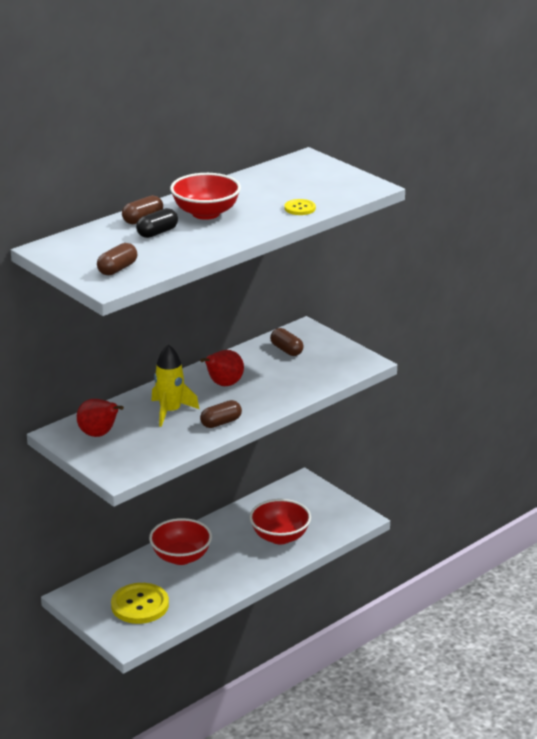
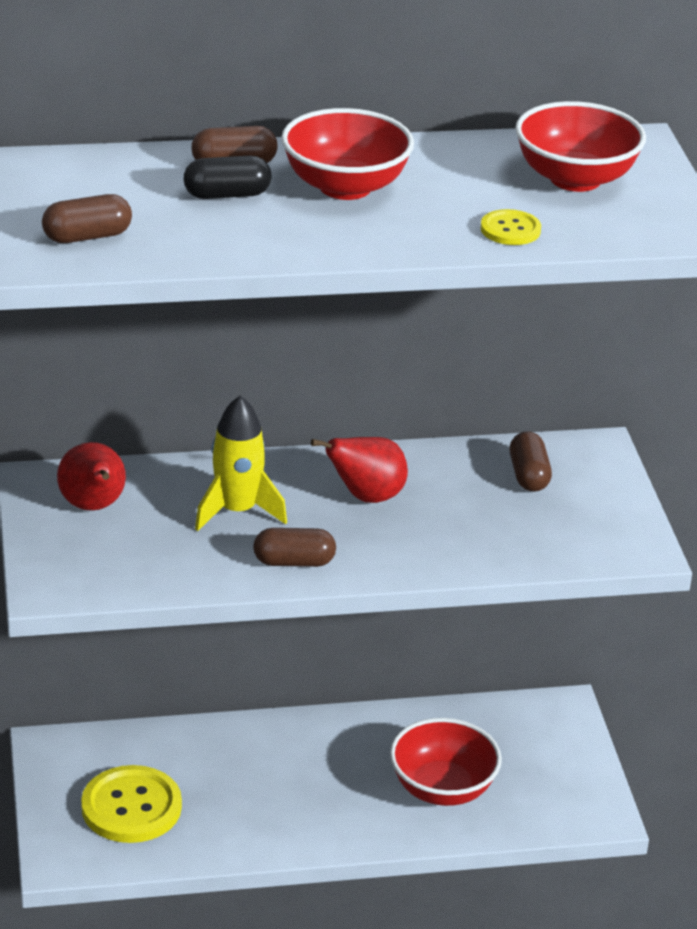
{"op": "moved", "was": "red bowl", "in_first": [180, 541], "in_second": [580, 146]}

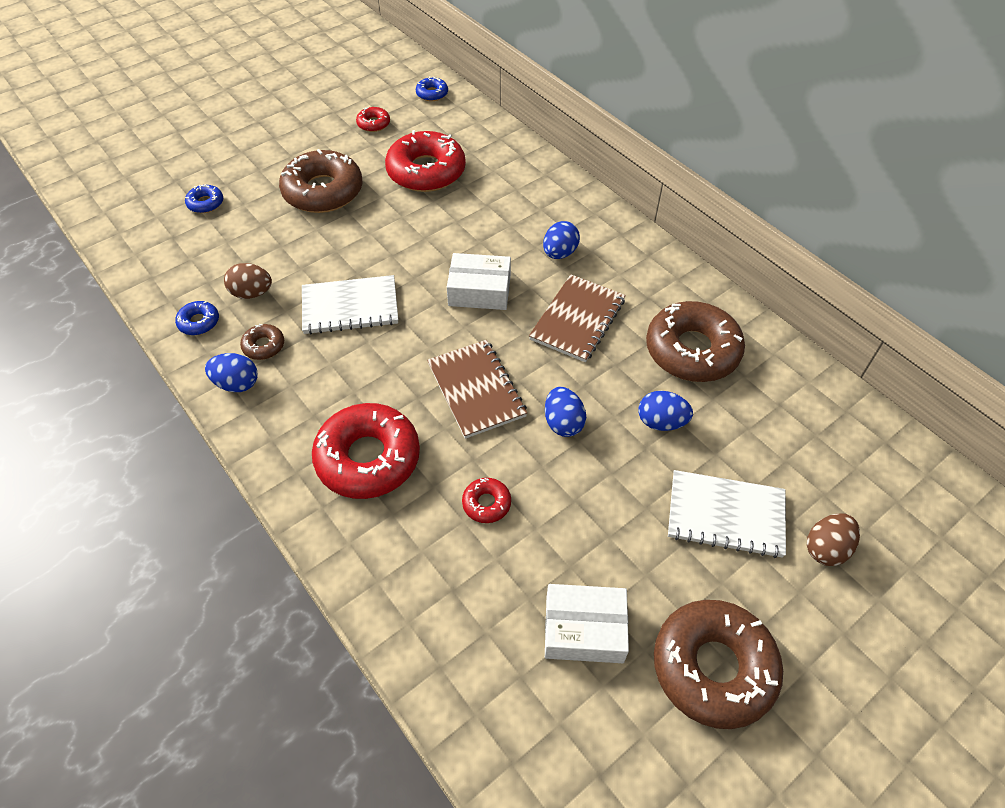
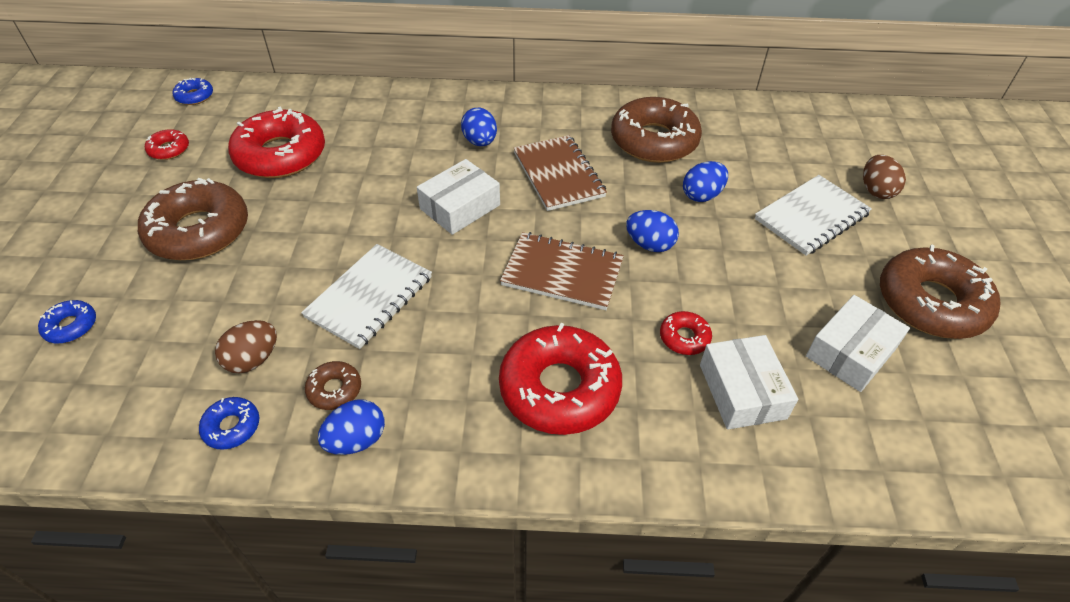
{"op": "added", "now": "white box", "in_second": [749, 382]}

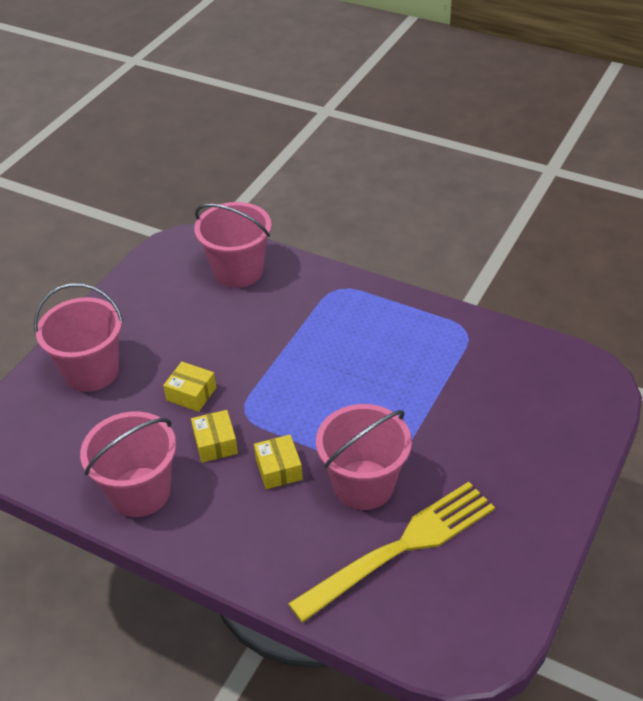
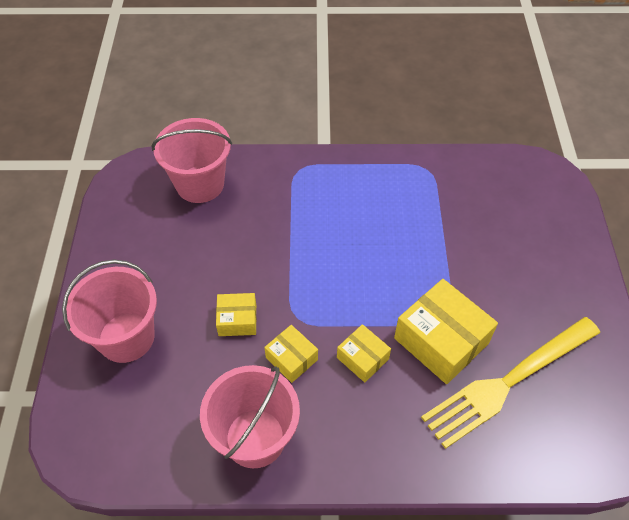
{"op": "replaced", "was": "pink bucket", "now": "yellow box", "in_first": [364, 457], "in_second": [446, 331]}
{"op": "turned", "was": "yellow fork", "in_first": [391, 552], "in_second": [510, 383], "clockwise": -150}

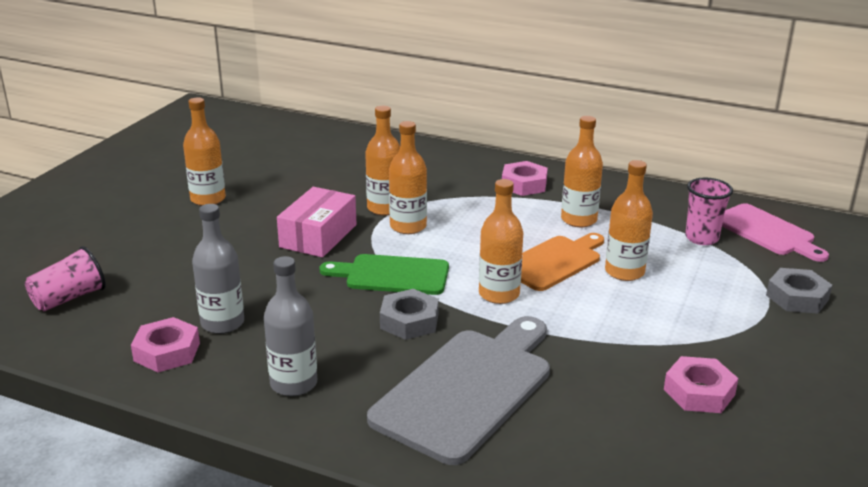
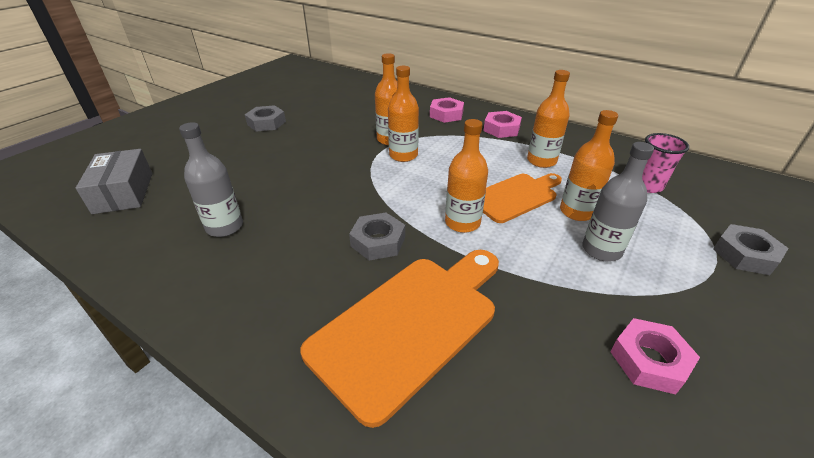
{"op": "removed", "was": "pink box", "in_first": [317, 222]}
{"op": "removed", "was": "green cutting board", "in_first": [384, 274]}
{"op": "removed", "was": "pink cutting board", "in_first": [775, 232]}
{"op": "moved", "was": "pink nut", "in_first": [165, 344], "in_second": [447, 110]}
{"op": "moved", "was": "grey bottle", "in_first": [290, 326], "in_second": [618, 202]}
{"op": "replaced", "was": "pink cup", "now": "grey box", "in_first": [65, 278], "in_second": [114, 181]}
{"op": "replaced", "was": "orange bottle", "now": "grey nut", "in_first": [204, 151], "in_second": [265, 118]}
{"op": "recoloured", "was": "grey cutting board", "now": "orange cutting board", "in_first": [458, 390], "in_second": [399, 339]}

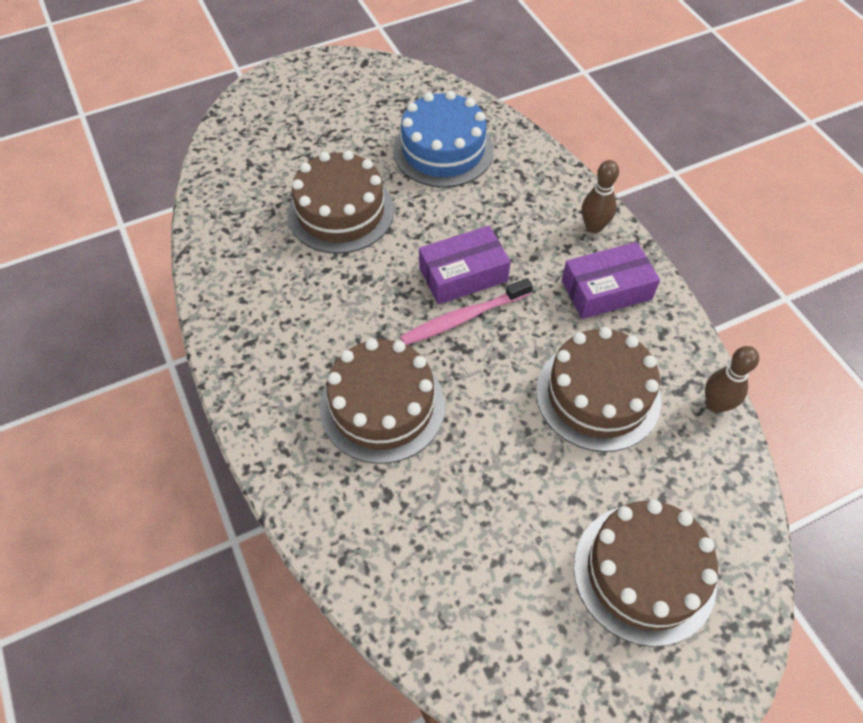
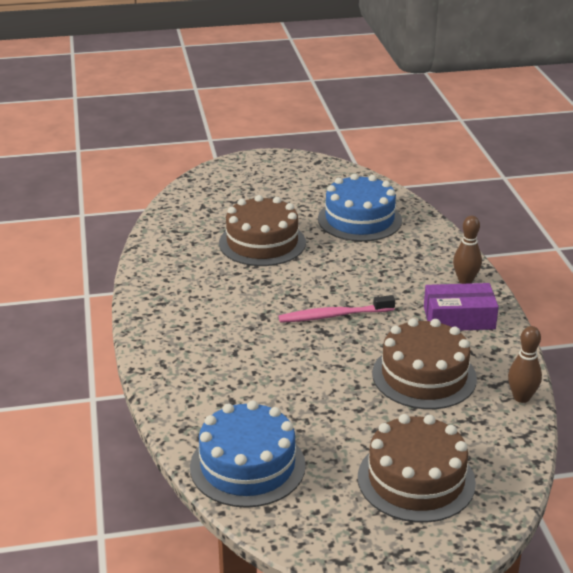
{"op": "removed", "was": "brown cake", "in_first": [382, 401]}
{"op": "removed", "was": "purple box", "in_first": [465, 265]}
{"op": "added", "now": "blue cake", "in_second": [248, 454]}

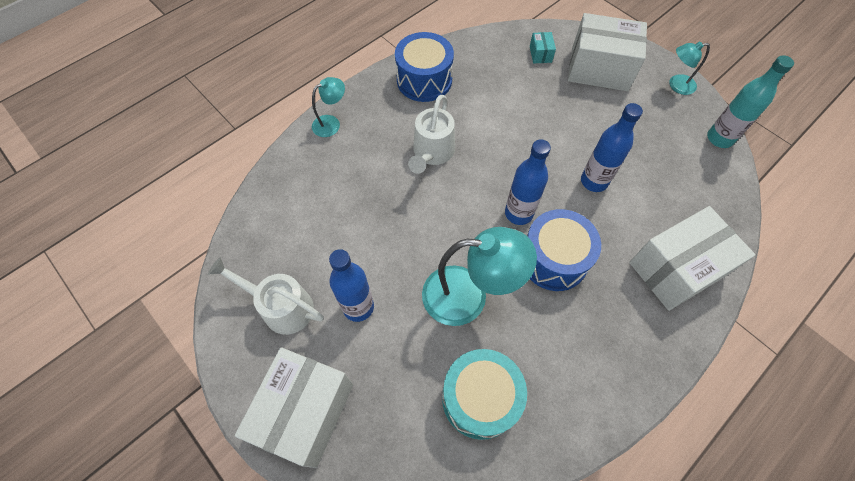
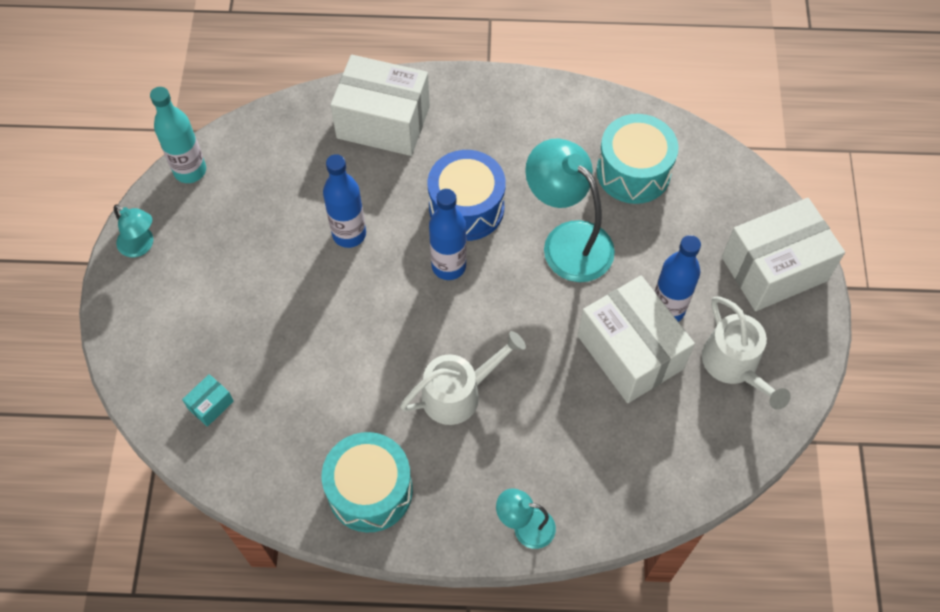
{"op": "moved", "was": "white box", "in_first": [607, 52], "in_second": [636, 339]}
{"op": "recoloured", "was": "blue drum", "now": "turquoise drum", "in_first": [424, 67], "in_second": [367, 482]}

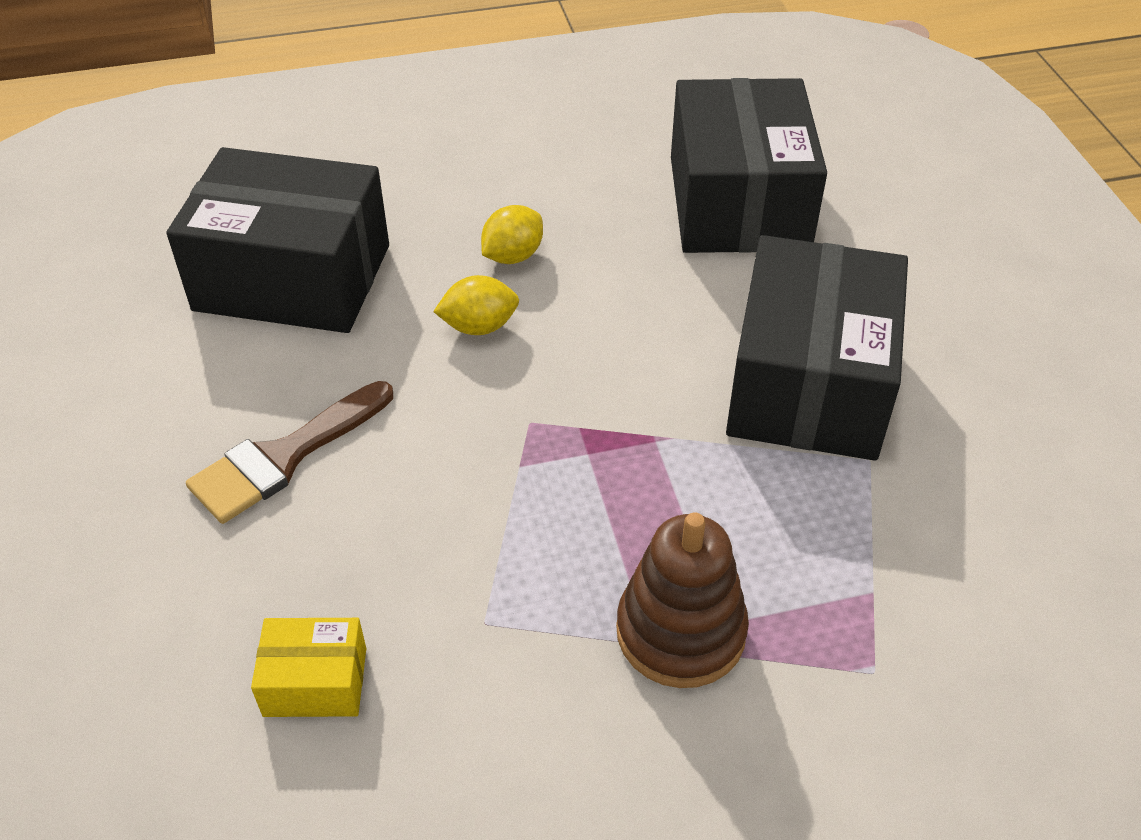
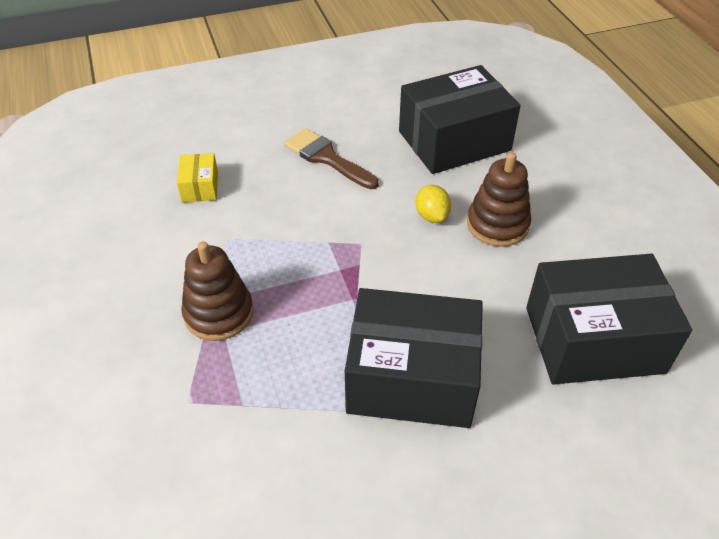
{"op": "replaced", "was": "yellow lemon", "now": "brown stacking toy", "in_first": [512, 234], "in_second": [499, 199]}
{"op": "turned", "was": "black box", "in_first": [277, 240], "in_second": [460, 119], "clockwise": 60}

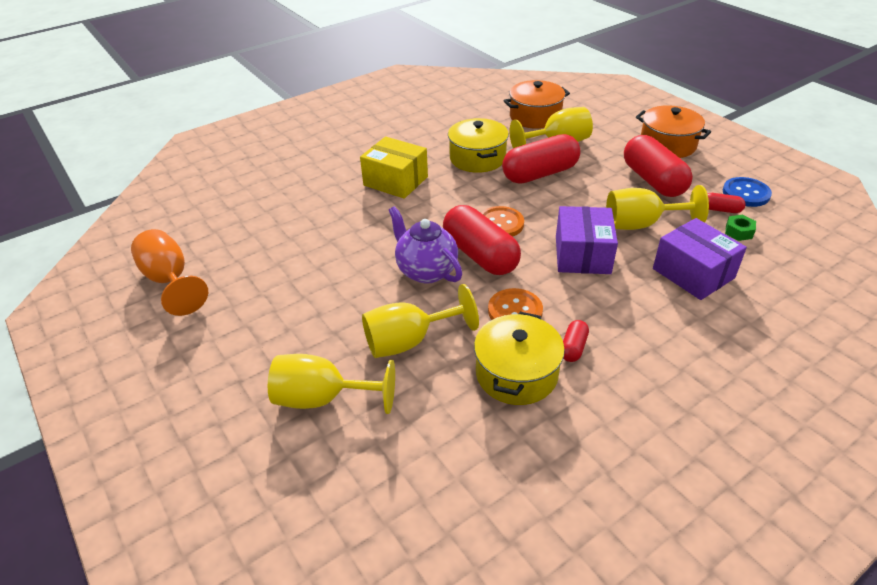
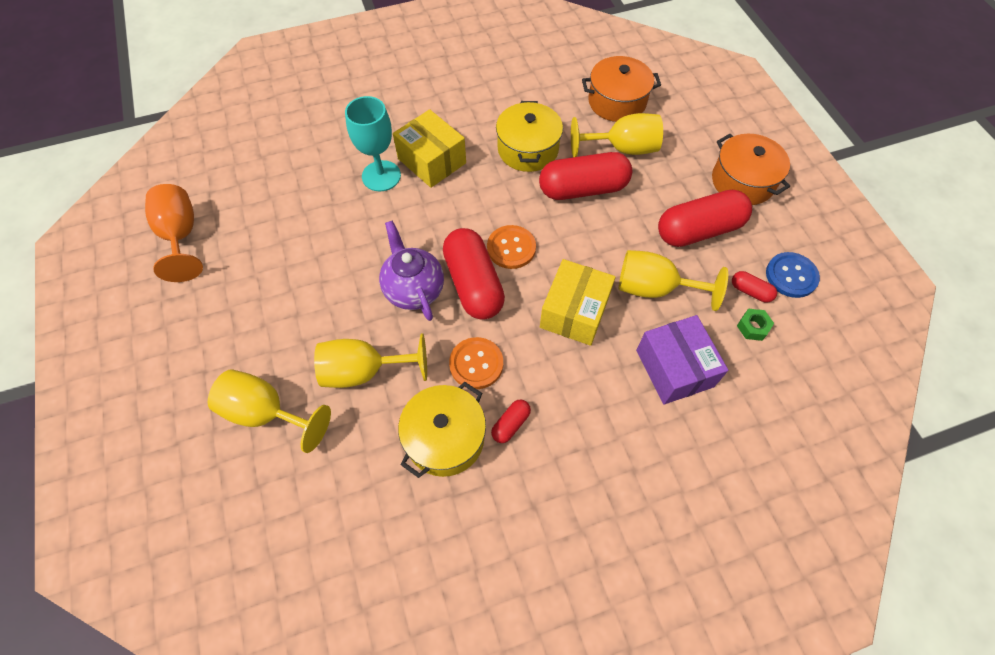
{"op": "added", "now": "turquoise goblet", "in_second": [373, 144]}
{"op": "recoloured", "was": "purple box", "now": "yellow box", "in_first": [587, 240], "in_second": [577, 302]}
{"op": "turned", "was": "red capsule", "in_first": [658, 166], "in_second": [705, 218], "clockwise": 75}

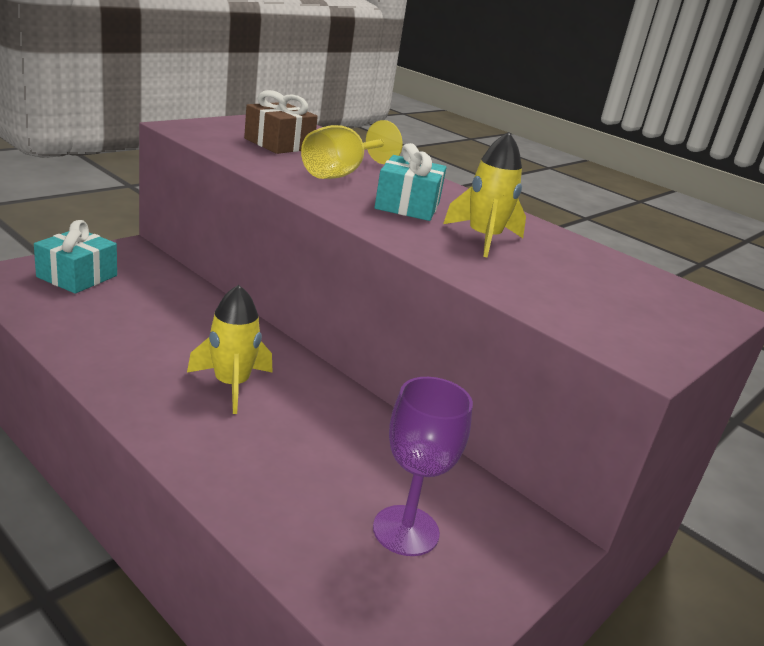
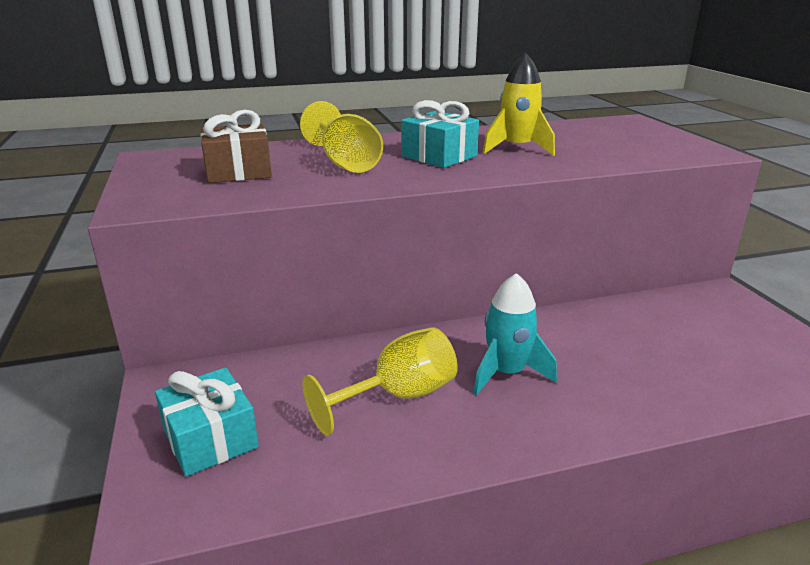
{"op": "removed", "was": "purple goblet", "in_first": [423, 466]}
{"op": "added", "now": "yellow goblet", "in_second": [380, 381]}
{"op": "recoloured", "was": "yellow rocket", "now": "turquoise rocket", "in_first": [230, 349], "in_second": [515, 334]}

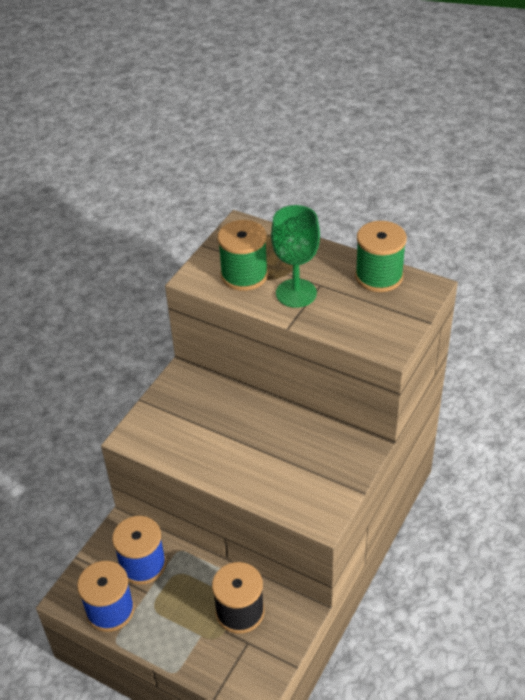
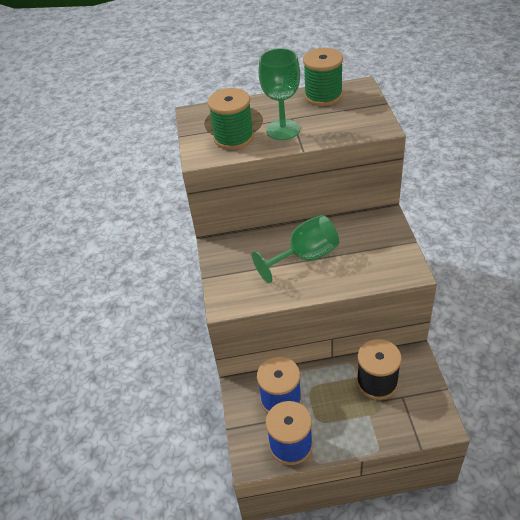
{"op": "added", "now": "green goblet", "in_second": [295, 249]}

